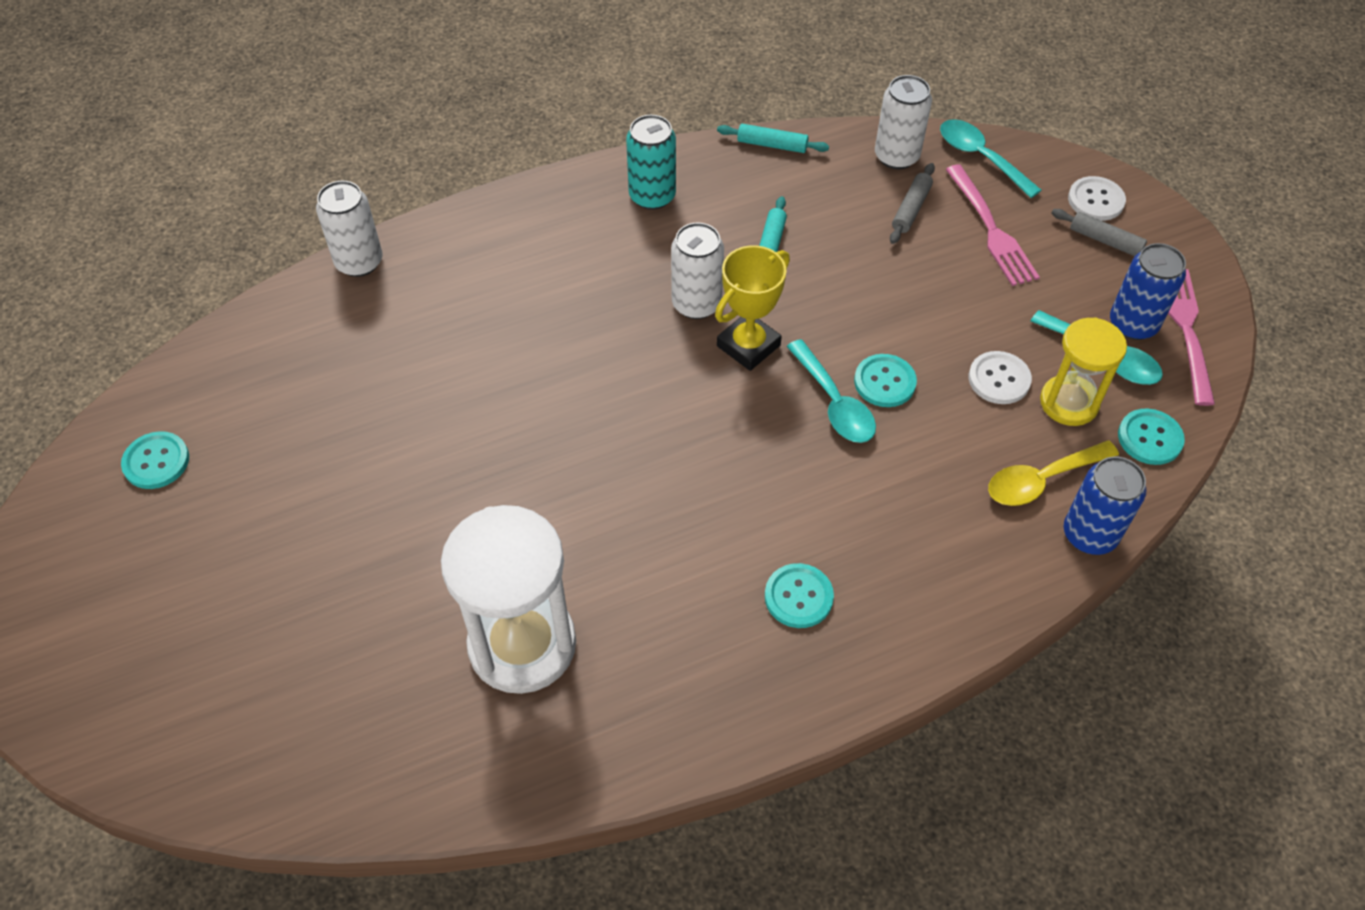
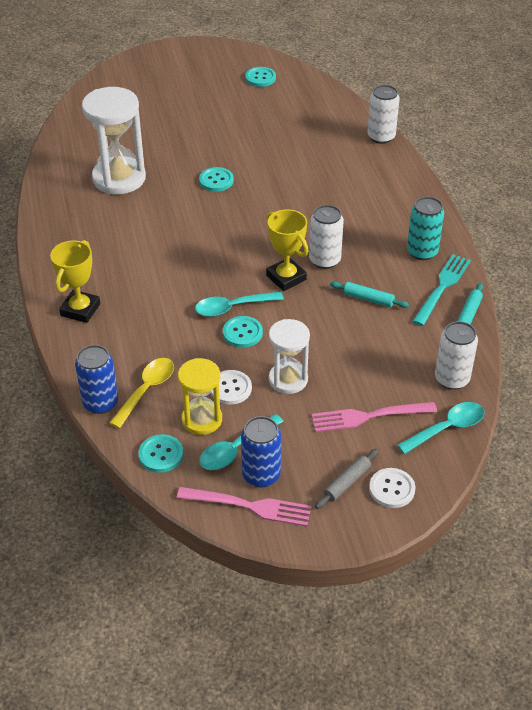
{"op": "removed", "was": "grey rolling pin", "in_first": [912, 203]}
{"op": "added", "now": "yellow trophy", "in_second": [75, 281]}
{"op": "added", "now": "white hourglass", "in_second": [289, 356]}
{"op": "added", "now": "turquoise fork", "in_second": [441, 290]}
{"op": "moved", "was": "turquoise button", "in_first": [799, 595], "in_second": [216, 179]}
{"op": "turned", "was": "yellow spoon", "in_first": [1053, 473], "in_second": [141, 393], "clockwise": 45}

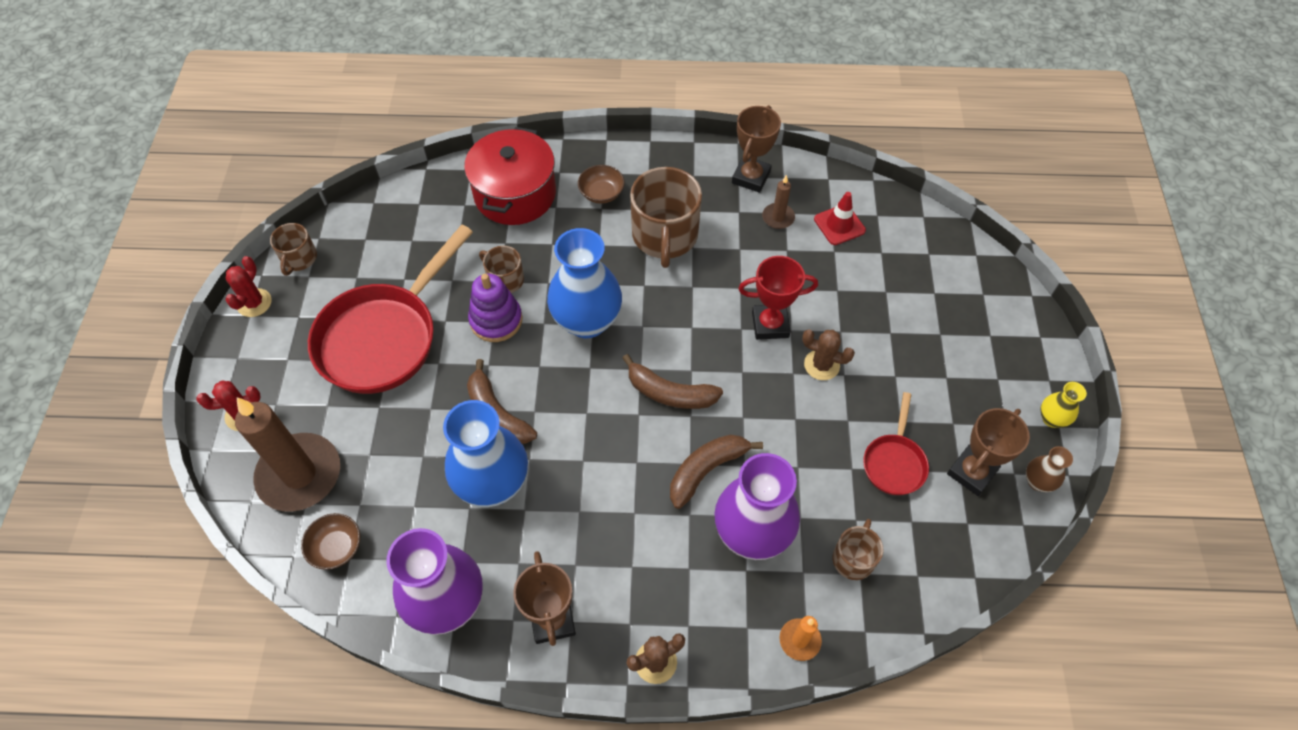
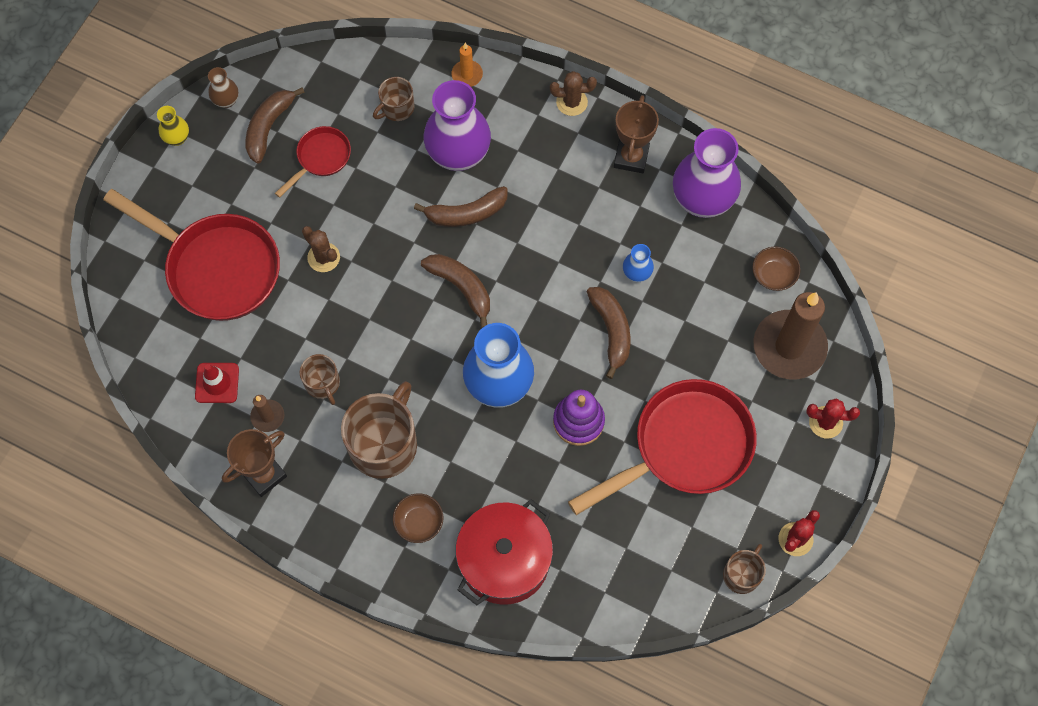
{"op": "removed", "was": "red trophy", "in_first": [778, 298]}
{"op": "added", "now": "red pan", "in_second": [191, 255]}
{"op": "moved", "was": "brown mug", "in_first": [501, 269], "in_second": [320, 379]}
{"op": "replaced", "was": "brown trophy", "now": "brown banana", "in_first": [988, 452], "in_second": [275, 125]}
{"op": "resized", "was": "blue vase", "in_first": [485, 453], "in_second": [638, 263], "ratio": 0.45}

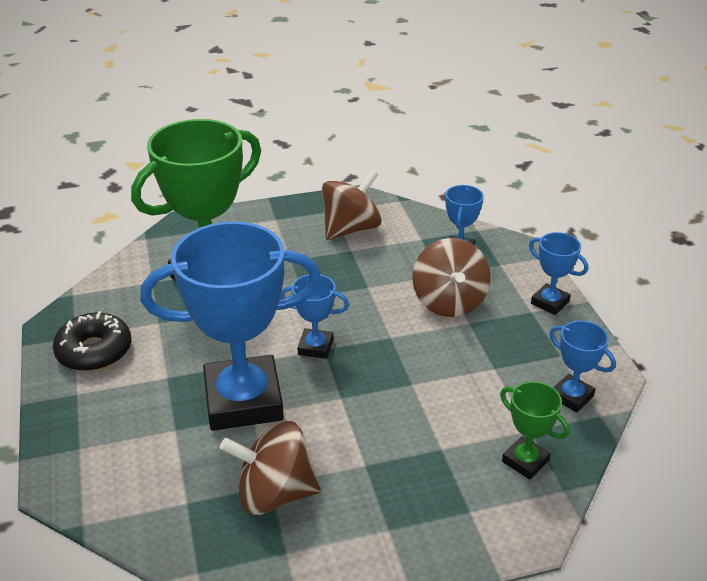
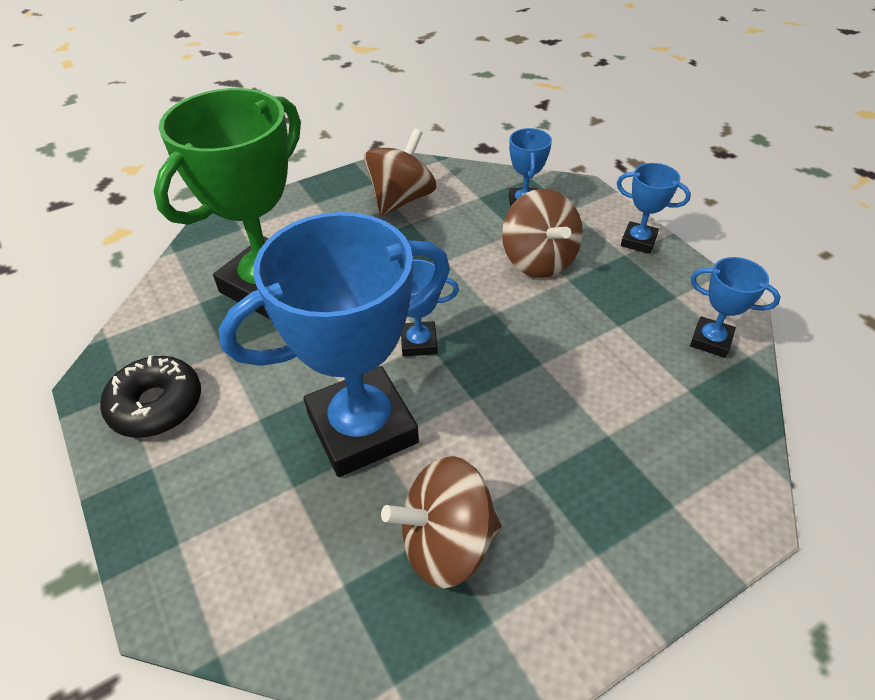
{"op": "removed", "was": "green trophy", "in_first": [535, 430]}

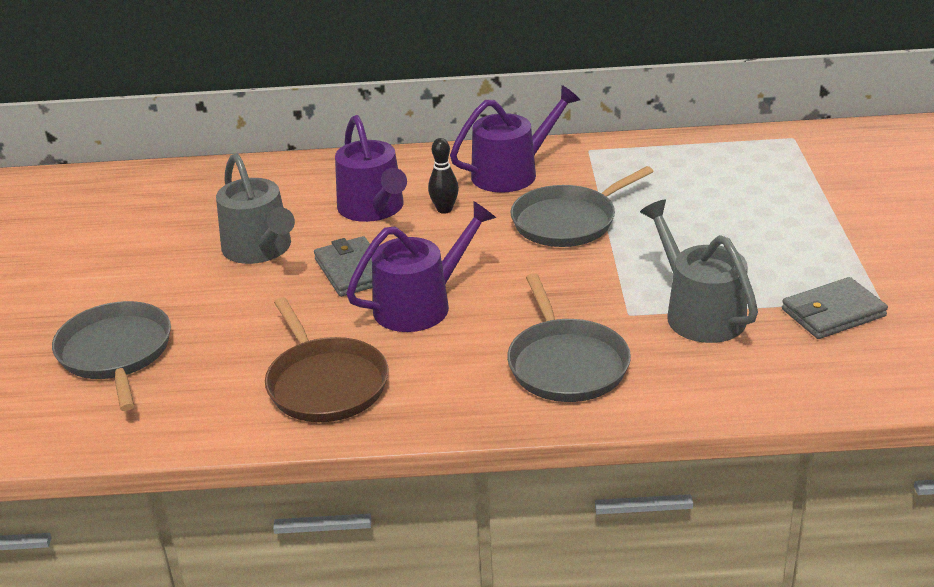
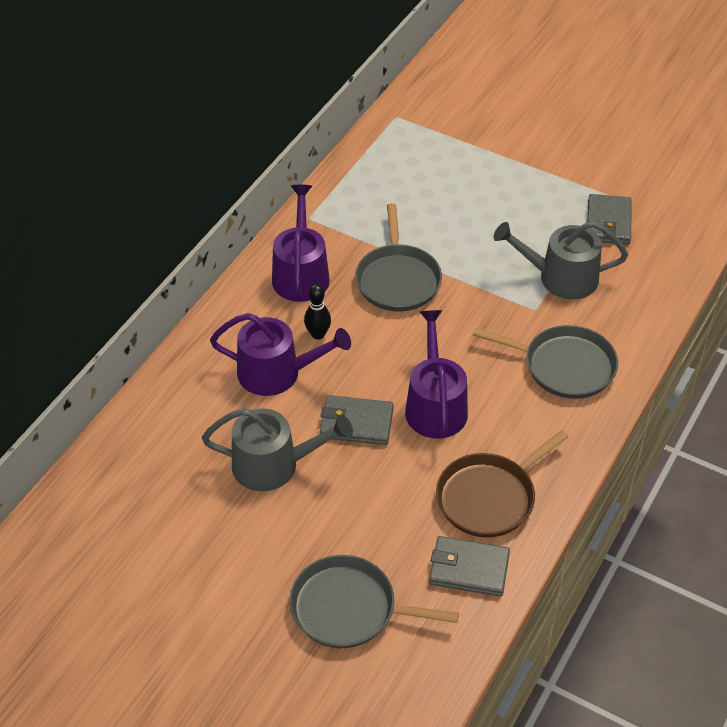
{"op": "added", "now": "grey wallet", "in_second": [469, 566]}
{"op": "turned", "was": "brown pan", "in_first": [327, 359], "in_second": [502, 483], "clockwise": 135}

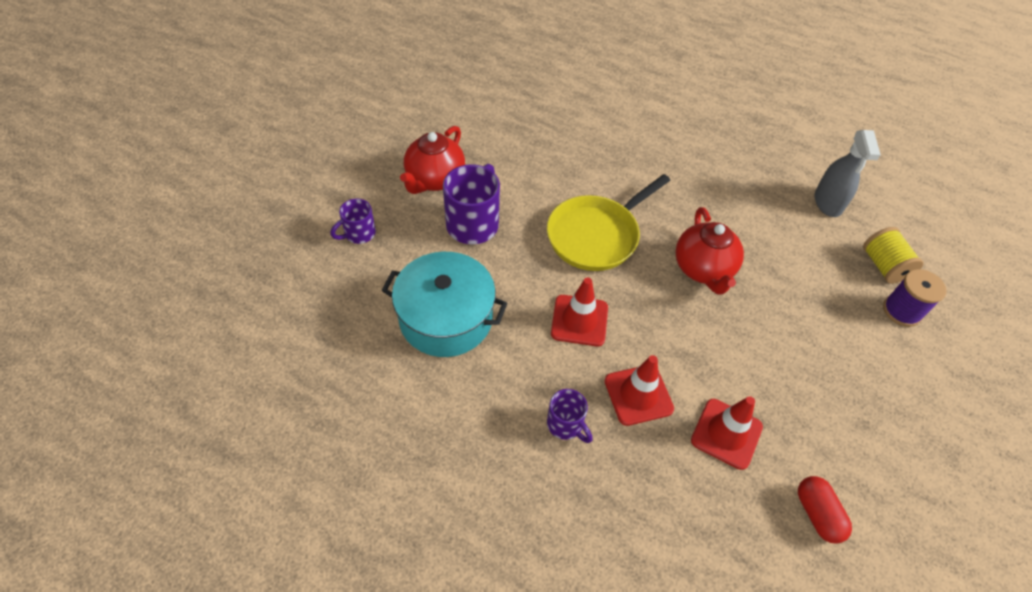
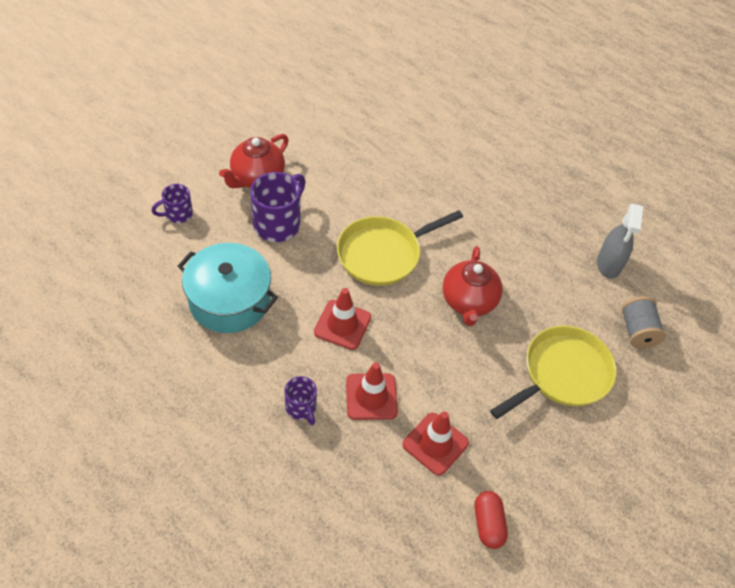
{"op": "removed", "was": "purple spool", "in_first": [914, 298]}
{"op": "added", "now": "yellow pan", "in_second": [553, 372]}
{"op": "recoloured", "was": "yellow spool", "now": "grey spool", "in_first": [893, 255], "in_second": [643, 322]}

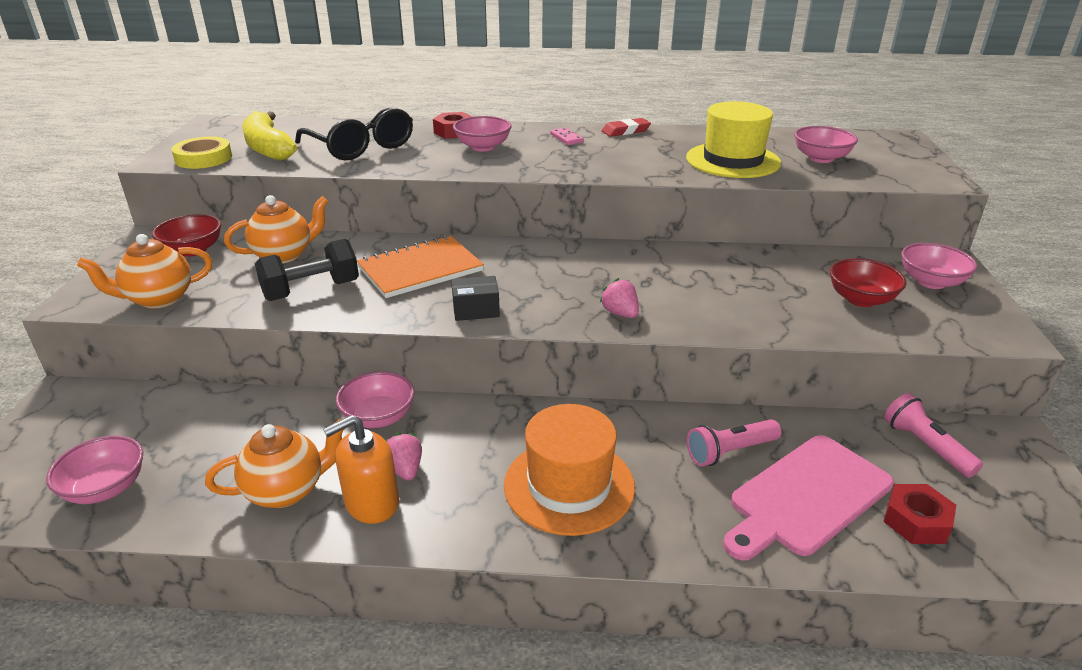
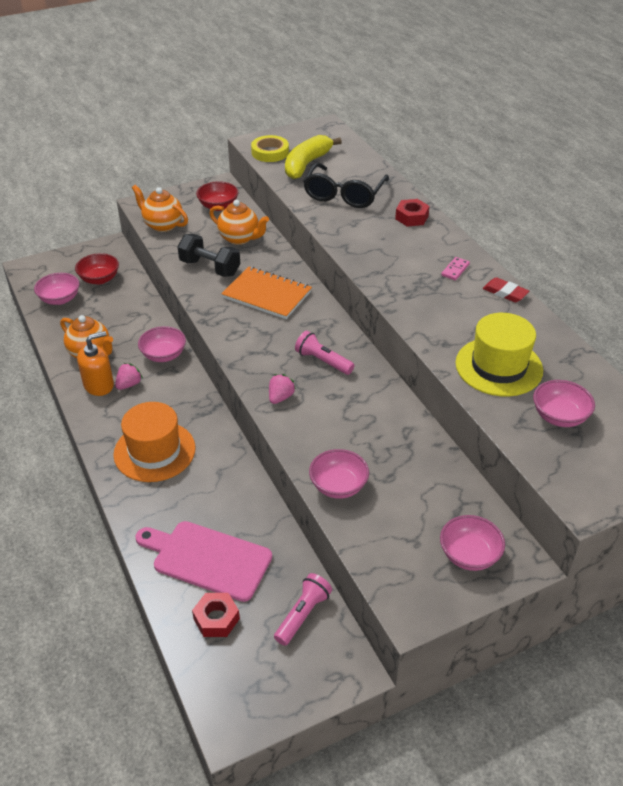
{"op": "removed", "was": "black box", "in_first": [475, 298]}
{"op": "moved", "was": "pink bowl", "in_first": [482, 134], "in_second": [339, 474]}
{"op": "moved", "was": "pink flashlight", "in_first": [734, 442], "in_second": [324, 353]}
{"op": "moved", "was": "red bowl", "in_first": [868, 282], "in_second": [97, 269]}
{"op": "turned", "was": "orange soap dispenser", "in_first": [361, 469], "in_second": [95, 363], "clockwise": 120}

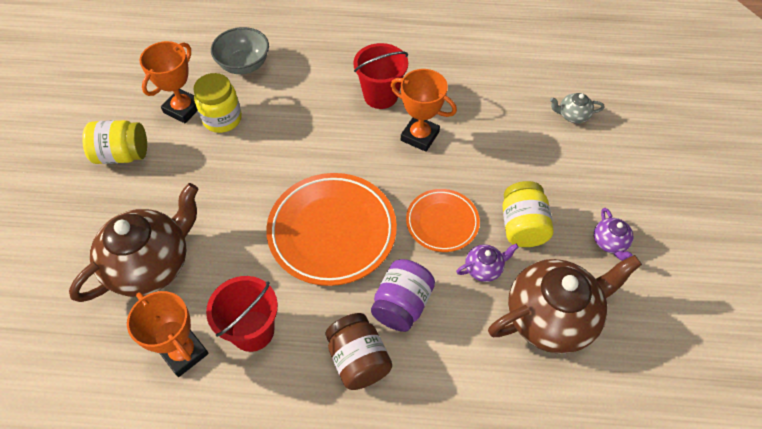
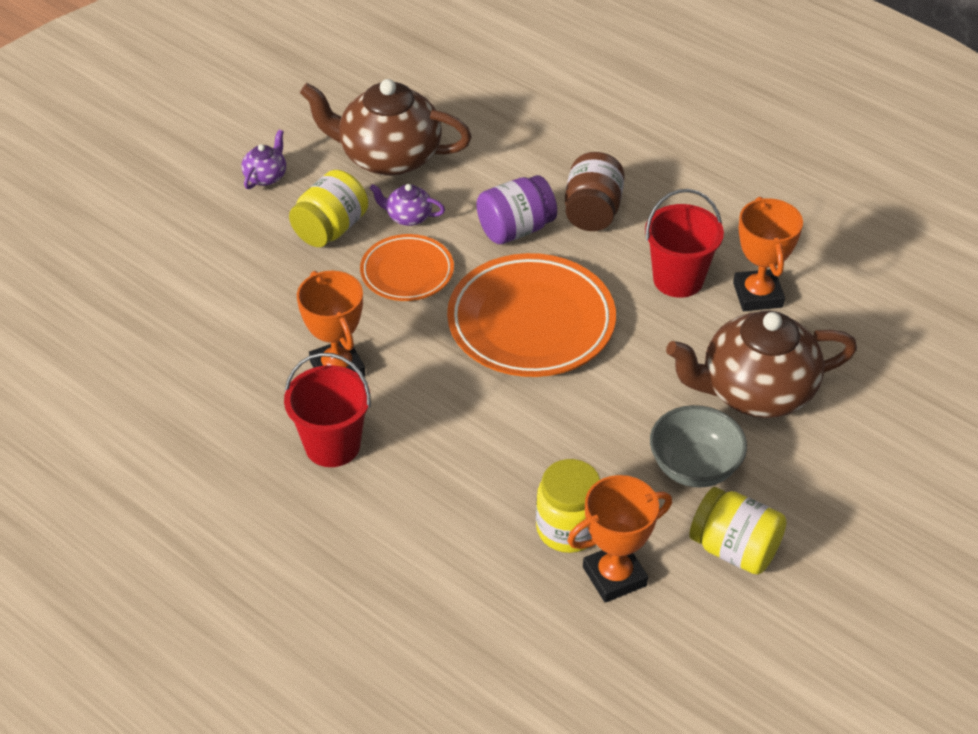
{"op": "removed", "was": "grey teapot", "in_first": [577, 108]}
{"op": "moved", "was": "grey bowl", "in_first": [240, 50], "in_second": [698, 446]}

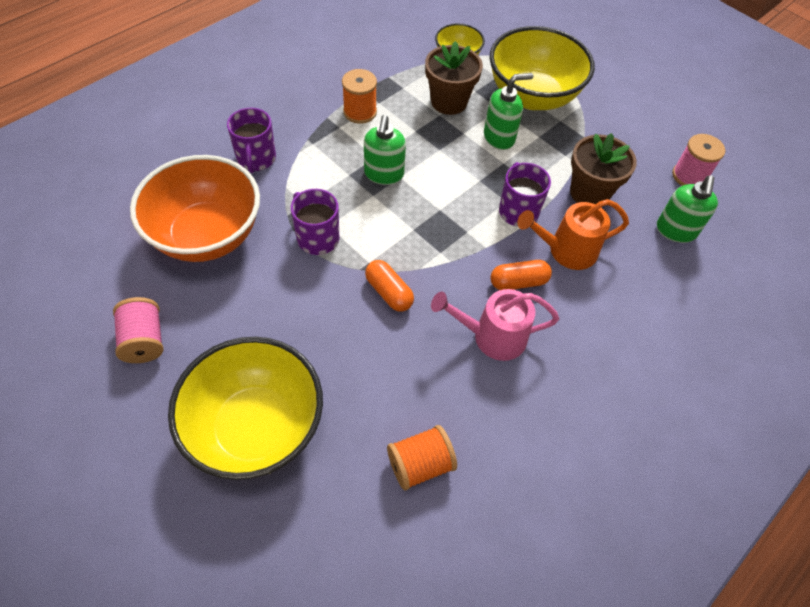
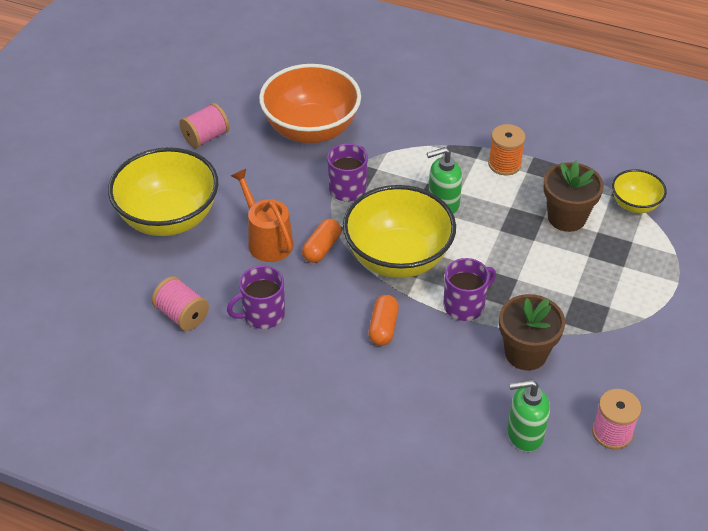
{"op": "removed", "was": "pink watering can", "in_first": [495, 325]}
{"op": "removed", "was": "green soap dispenser", "in_first": [508, 111]}
{"op": "moved", "was": "purple mug", "in_first": [251, 140], "in_second": [256, 297]}
{"op": "moved", "was": "yellow bowl", "in_first": [542, 68], "in_second": [399, 231]}
{"op": "moved", "was": "orange watering can", "in_first": [573, 234], "in_second": [262, 215]}
{"op": "recoloured", "was": "orange spool", "now": "pink spool", "in_first": [422, 457], "in_second": [180, 303]}
{"op": "turned", "was": "orange capsule", "in_first": [521, 275], "in_second": [383, 320], "clockwise": 45}

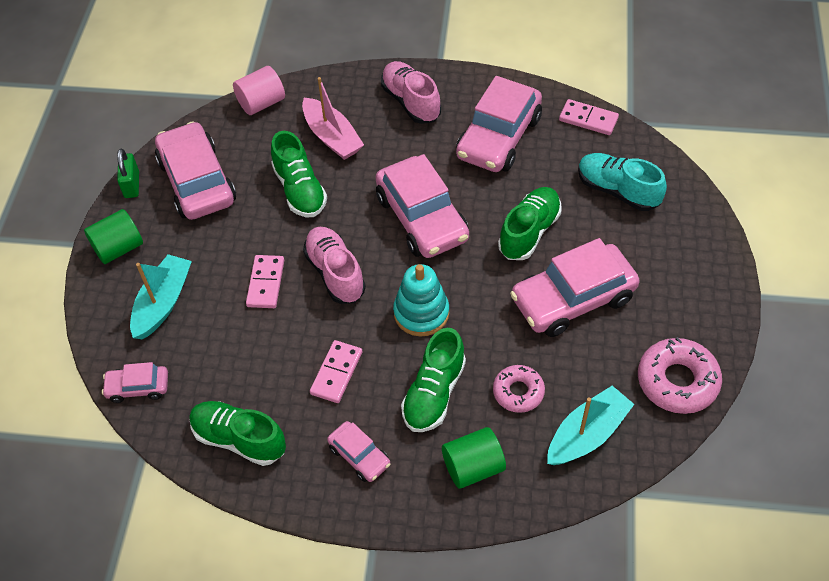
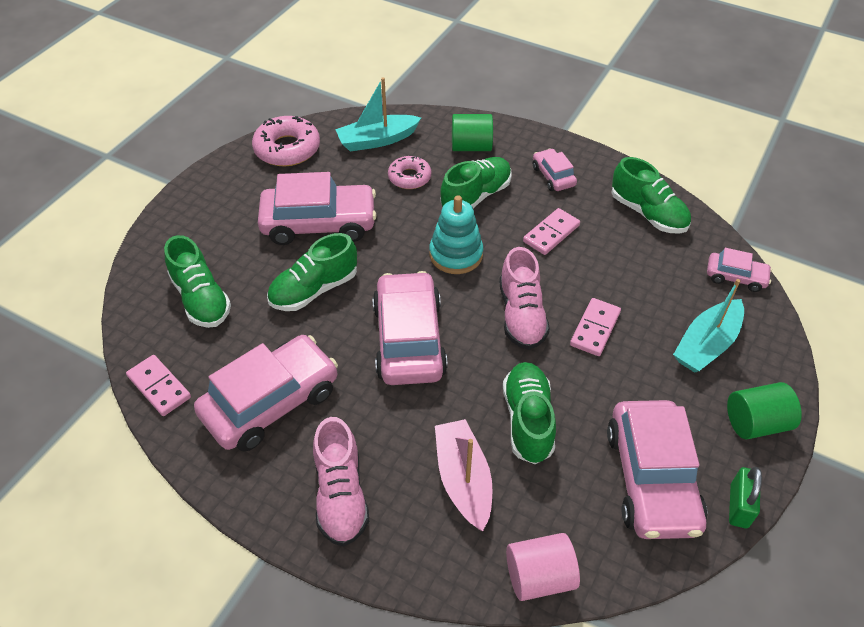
{"op": "recoloured", "was": "turquoise shoe", "now": "green shoe", "in_first": [622, 182], "in_second": [197, 281]}

